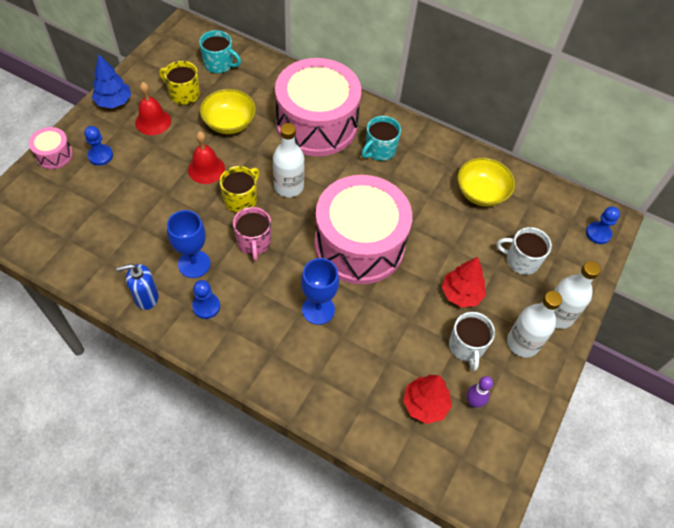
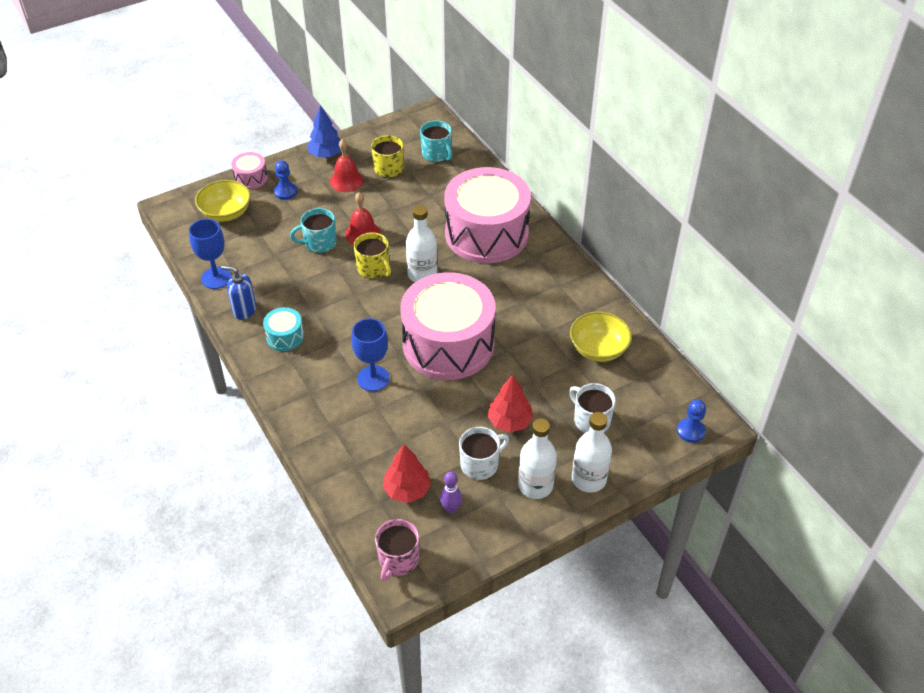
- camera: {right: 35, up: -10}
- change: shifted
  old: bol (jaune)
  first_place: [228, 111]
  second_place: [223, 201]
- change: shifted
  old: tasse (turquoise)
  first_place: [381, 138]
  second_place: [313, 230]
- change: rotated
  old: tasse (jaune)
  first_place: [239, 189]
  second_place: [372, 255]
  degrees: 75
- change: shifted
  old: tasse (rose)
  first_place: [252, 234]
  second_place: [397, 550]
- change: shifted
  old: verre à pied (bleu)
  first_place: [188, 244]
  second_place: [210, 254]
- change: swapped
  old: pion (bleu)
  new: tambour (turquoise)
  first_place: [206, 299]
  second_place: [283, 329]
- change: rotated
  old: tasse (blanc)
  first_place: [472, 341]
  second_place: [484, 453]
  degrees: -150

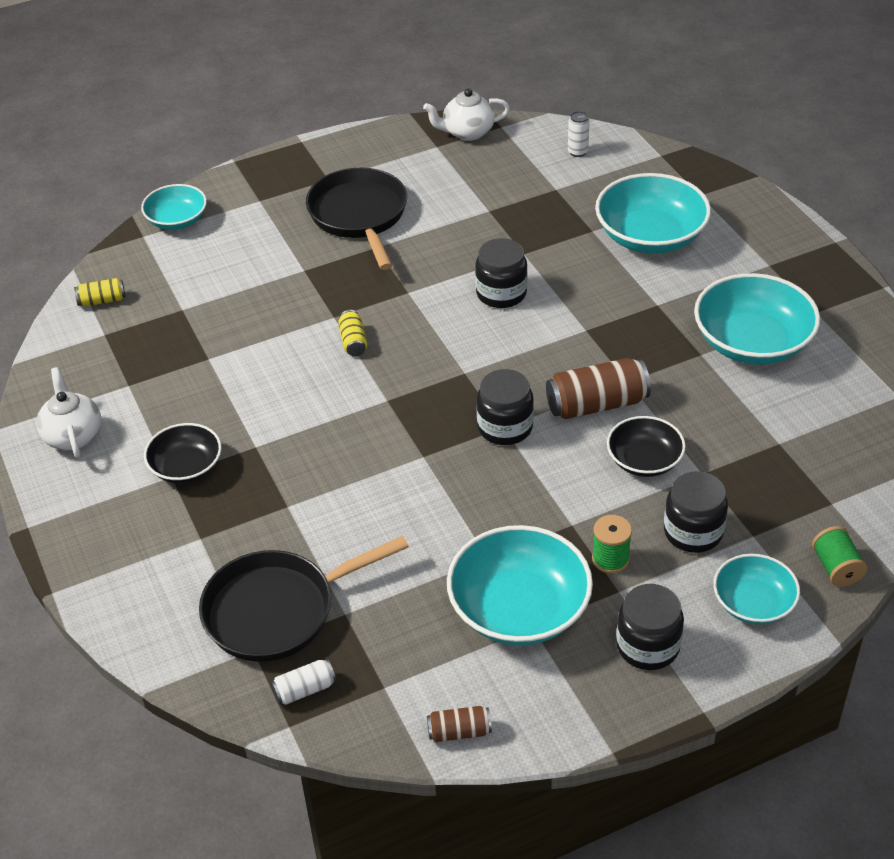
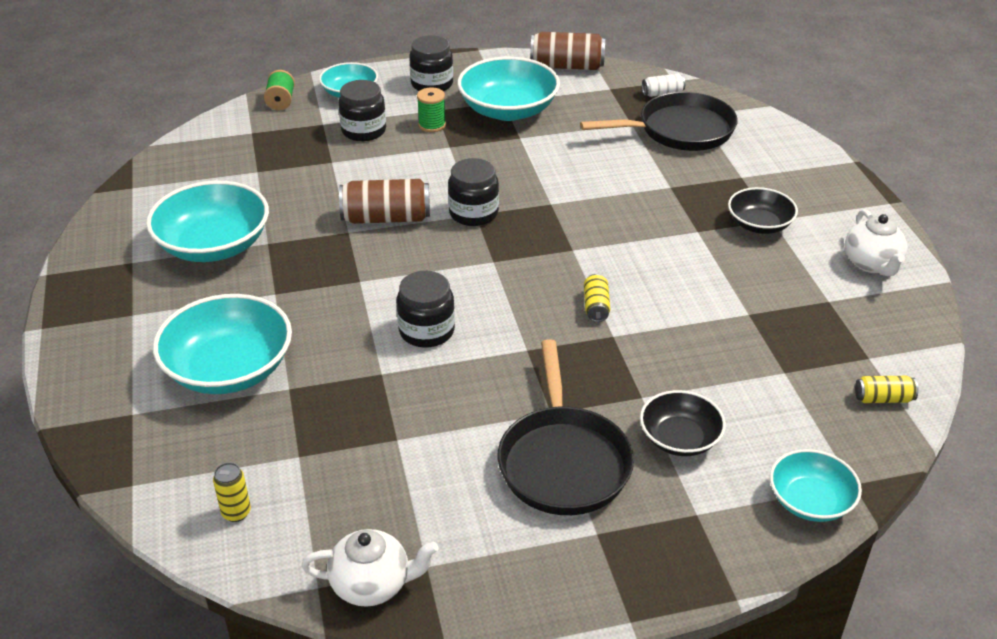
- camera: {right: -170, up: -5}
- change: repainted
  old: canette (blanc)
  new: canette (jaune)
  first_place: [579, 134]
  second_place: [232, 492]
- change: shifted
  old: bol (noir)
  first_place: [646, 446]
  second_place: [683, 423]
- change: scaled
  old: canette (marron)
  first_place: [459, 724]
  second_place: [567, 51]
  factor: 1.88

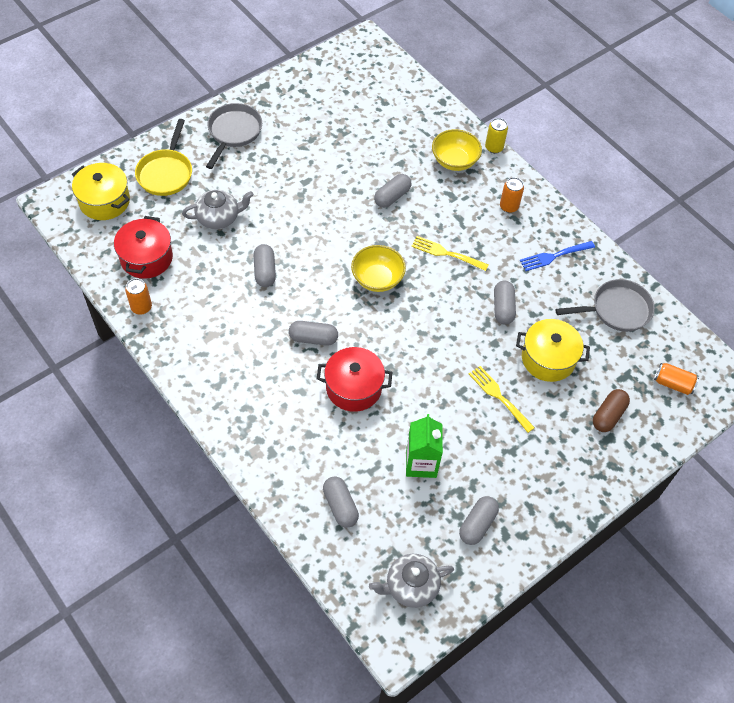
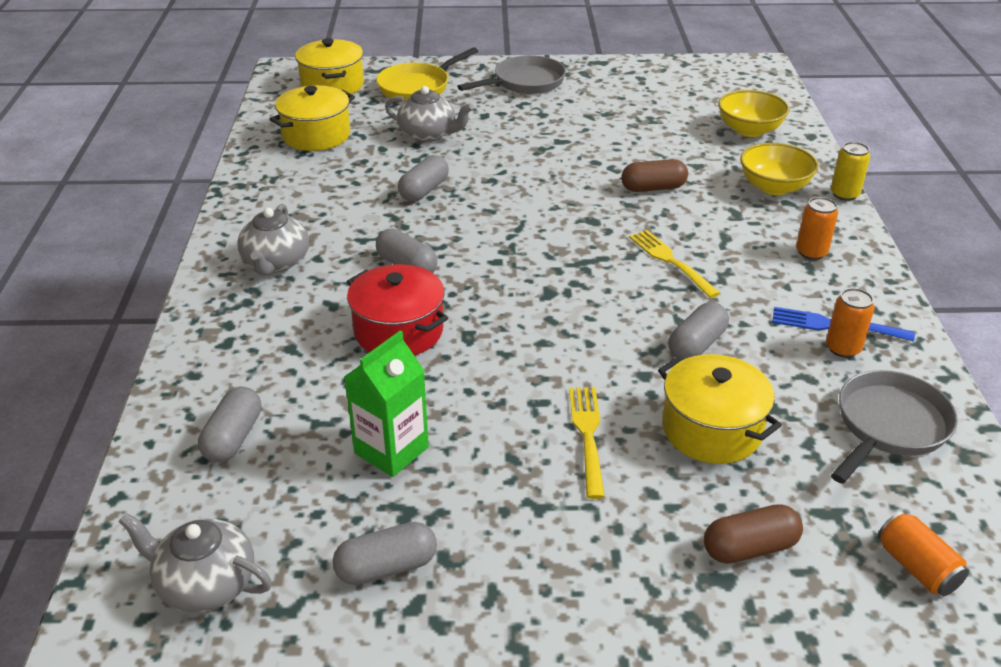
- camera: {right: 40, up: -20}
- change: repainted
  old: gélule (gris)
  new: gélule (marron)
  first_place: [392, 191]
  second_place: [654, 175]
- change: repainted
  old: marmite (rouge)
  new: marmite (jaune)
  first_place: [143, 247]
  second_place: [312, 118]
- change: shifted
  old: bol (jaune)
  first_place: [378, 268]
  second_place: [754, 113]
- change: shifted
  old: canette (orange)
  first_place: [138, 296]
  second_place: [850, 323]
- change: rotated
  old: poêle (gris)
  first_place: [605, 305]
  second_place: [894, 427]
  degrees: -75
- change: new
  new: théière (gris)
  second_place: [273, 240]

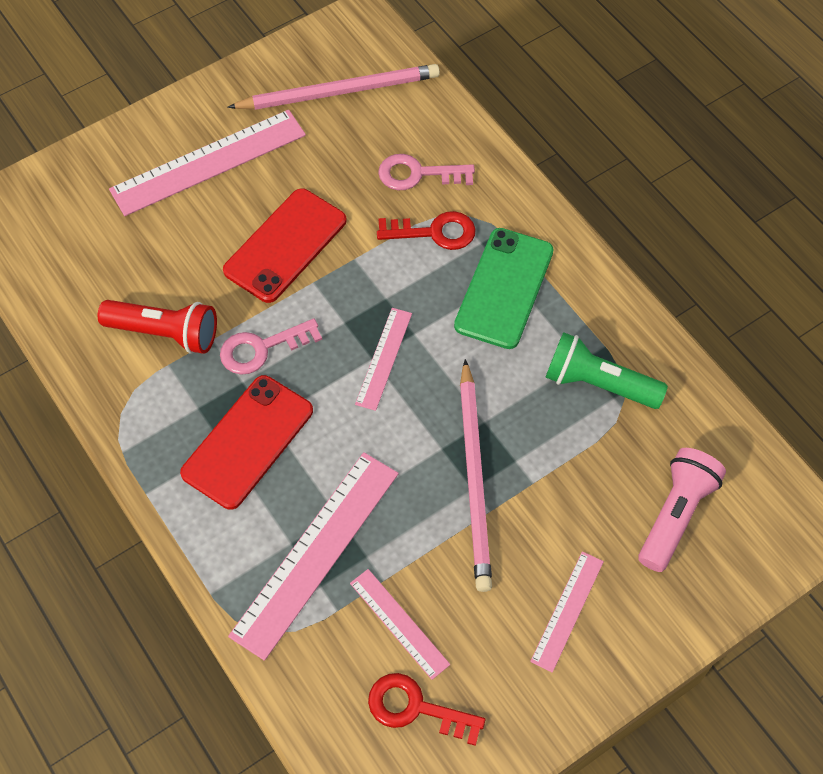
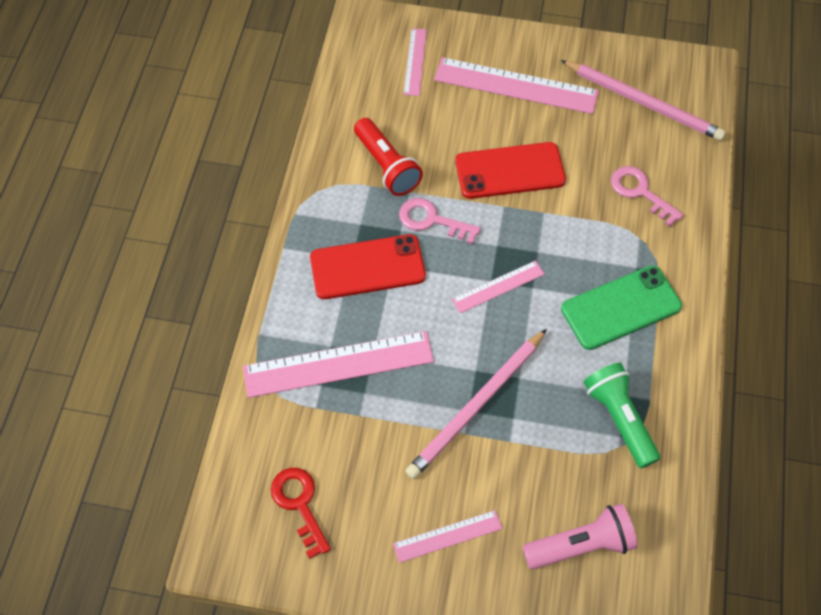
- camera: {right: 45, up: 0}
- change: gone
  old: clé (rouge)
  first_place: [426, 230]
- change: shifted
  old: règle (rose)
  first_place: [400, 624]
  second_place: [415, 62]

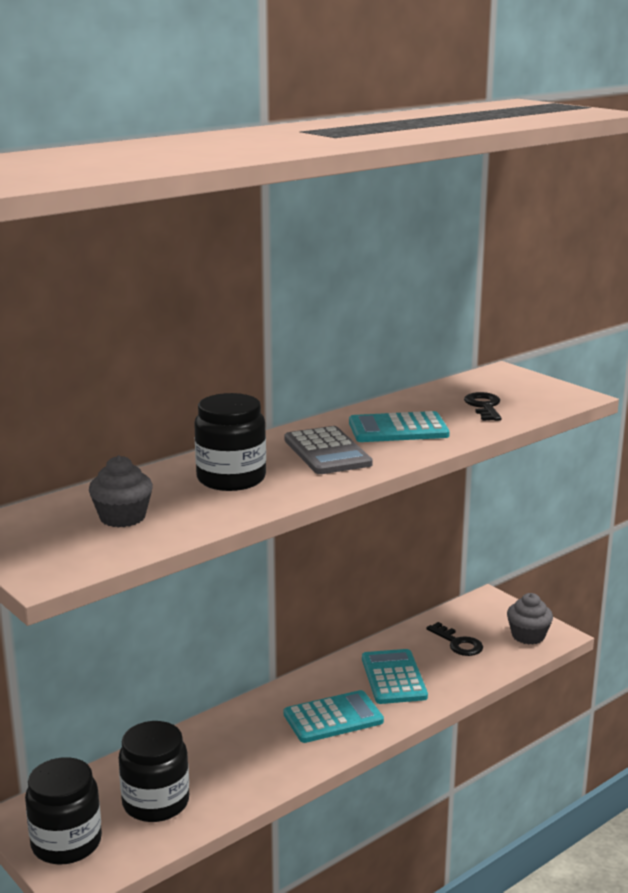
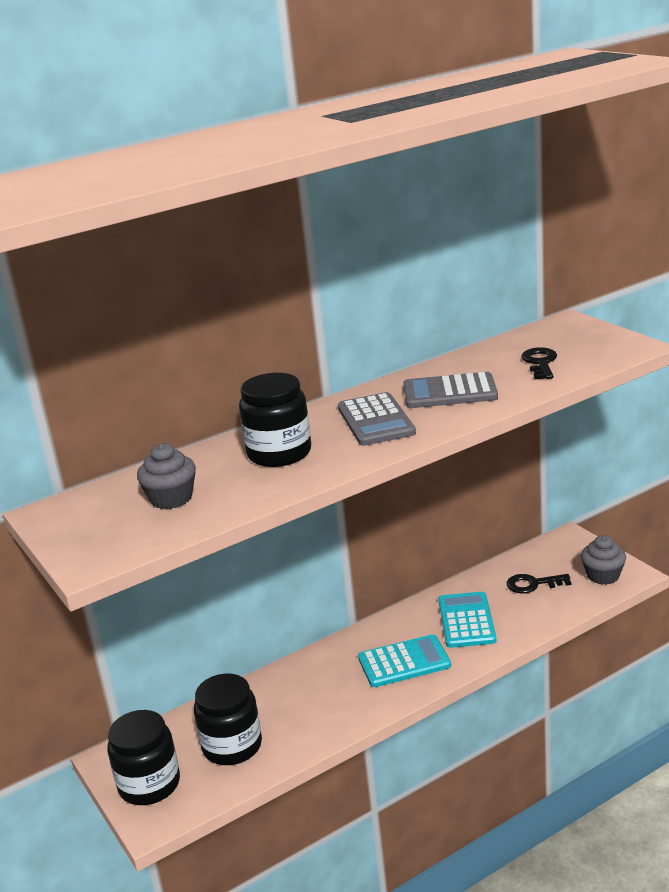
- camera: {right: 10, up: 5}
- change: repainted
  old: calculatrice (turquoise)
  new: calculatrice (gris)
  first_place: [399, 426]
  second_place: [450, 390]
- change: rotated
  old: clé (noir)
  first_place: [454, 639]
  second_place: [539, 584]
  degrees: 120

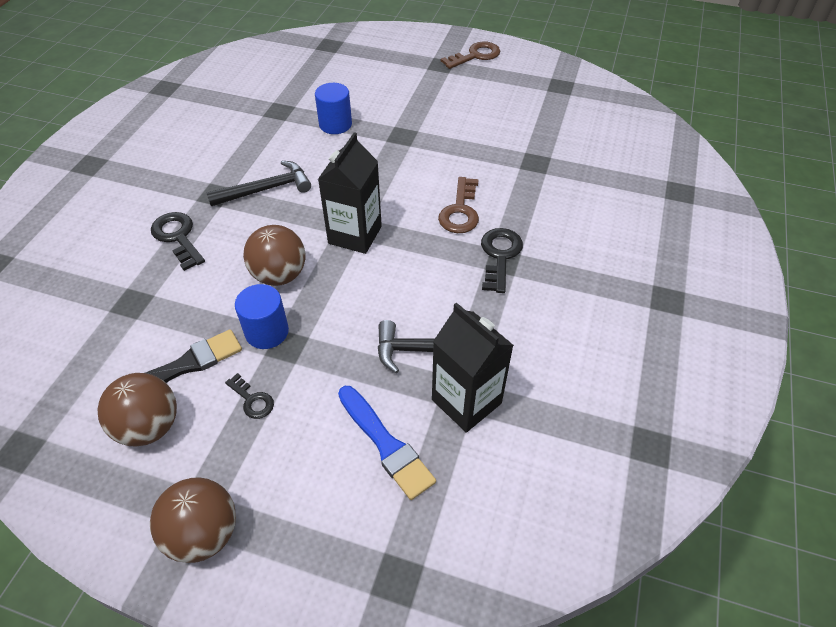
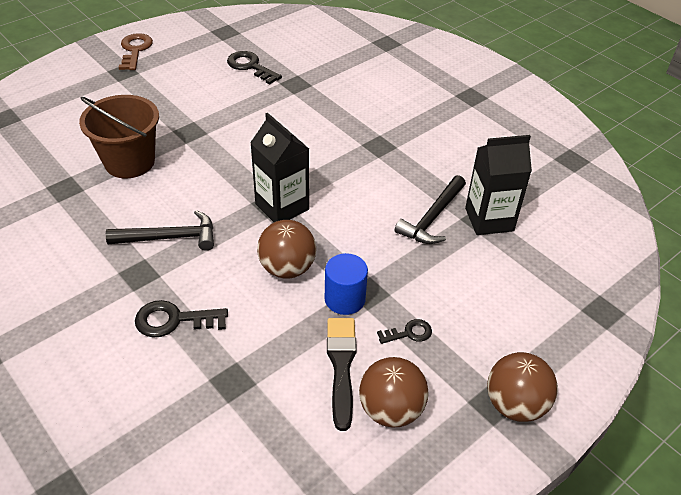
- camera: {right: -60, up: -5}
- change: swapped
  old: cylindre (bleu)
  new: seau (marron)
  first_place: [333, 108]
  second_place: [119, 136]
- change: rotated
  old: marteau (noir)
  first_place: [258, 183]
  second_place: [160, 230]
  degrees: 75
- change: gone
  old: clé (marron)
  first_place: [458, 205]
- change: shifted
  old: clé (noir)
  first_place: [502, 260]
  second_place: [254, 68]
- change: gone
  old: pinceau (bleu)
  first_place: [387, 443]

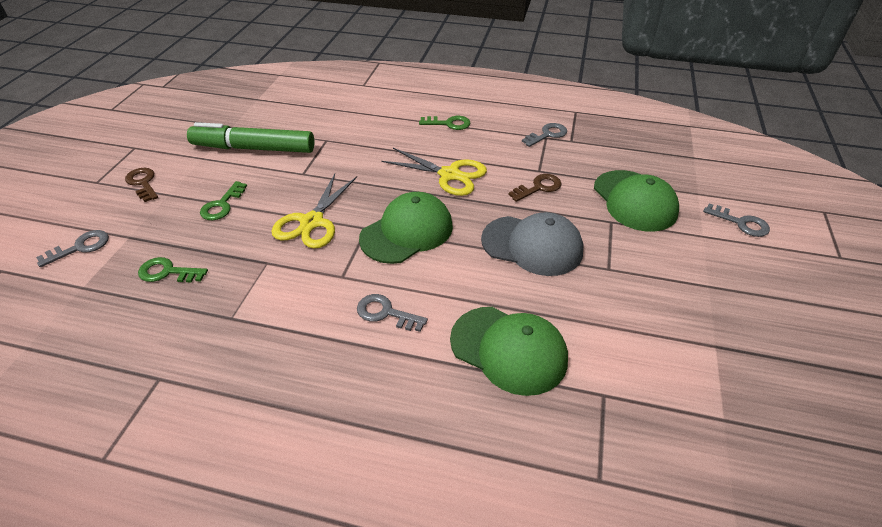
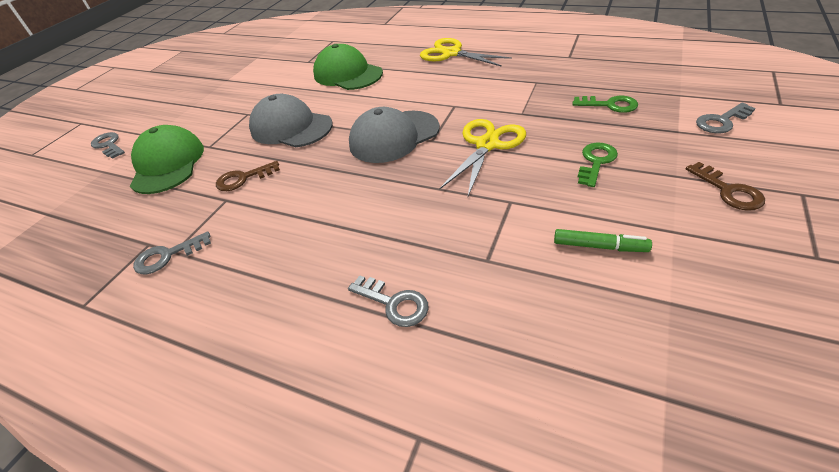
- camera: {right: -165, up: 0}
- change: gone
  old: clé (vert)
  first_place: [445, 123]
- change: scaled
  old: feutre (vert)
  first_place: [250, 137]
  second_place: [603, 240]
  factor: 0.46
- change: shifted
  old: ciseaux (jaune)
  first_place: [434, 172]
  second_place: [466, 52]
- change: repainted
  old: casquette (vert)
  new: casquette (gris)
  first_place: [406, 228]
  second_place: [394, 135]
- change: shifted
  old: clé (gris)
  first_place: [392, 313]
  second_place: [388, 301]

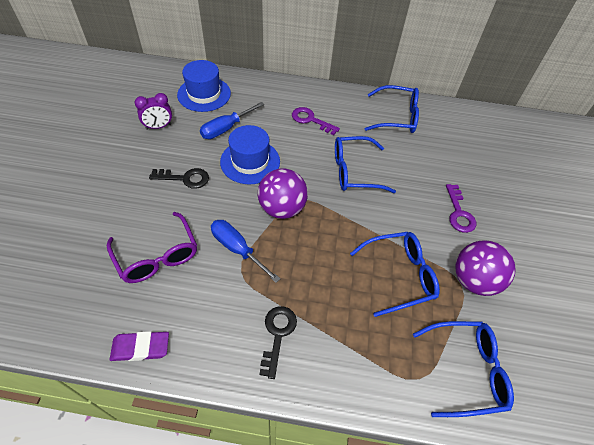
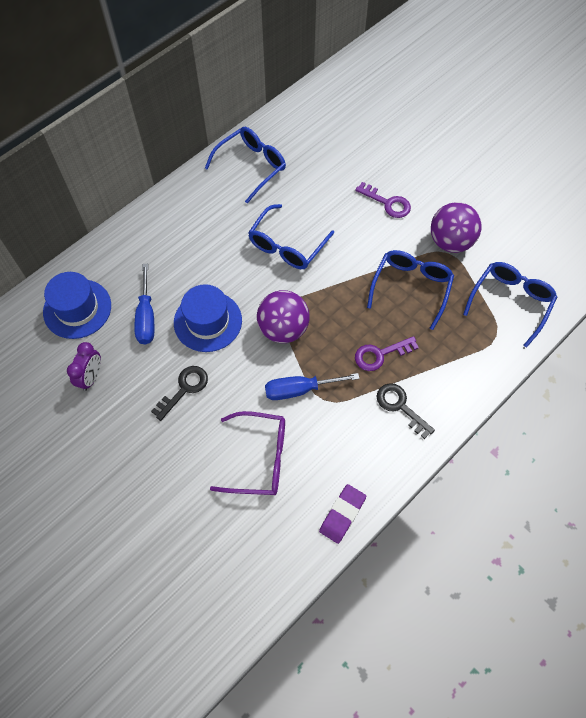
- camera: {right: -50, up: 10}
- change: shifted
  old: clé (violet)
  first_place: [316, 121]
  second_place: [387, 353]

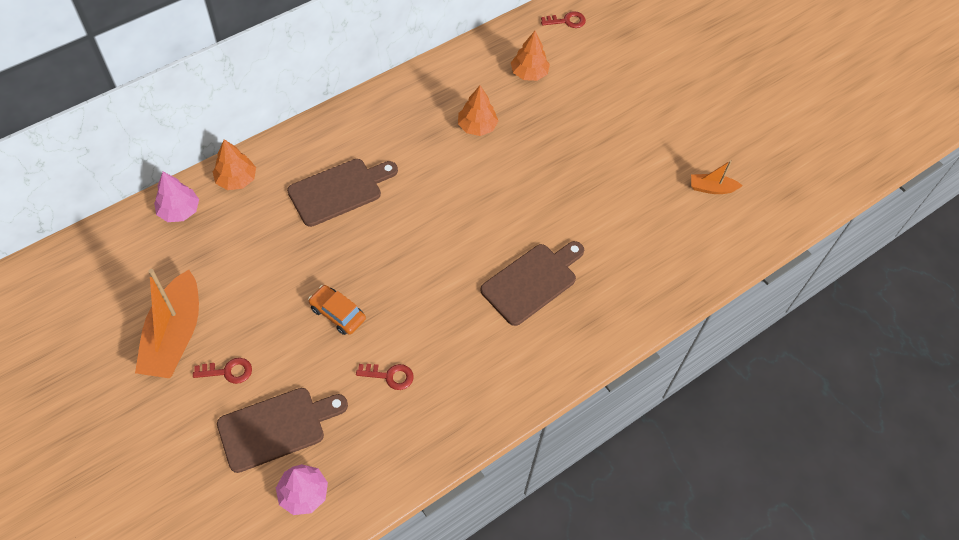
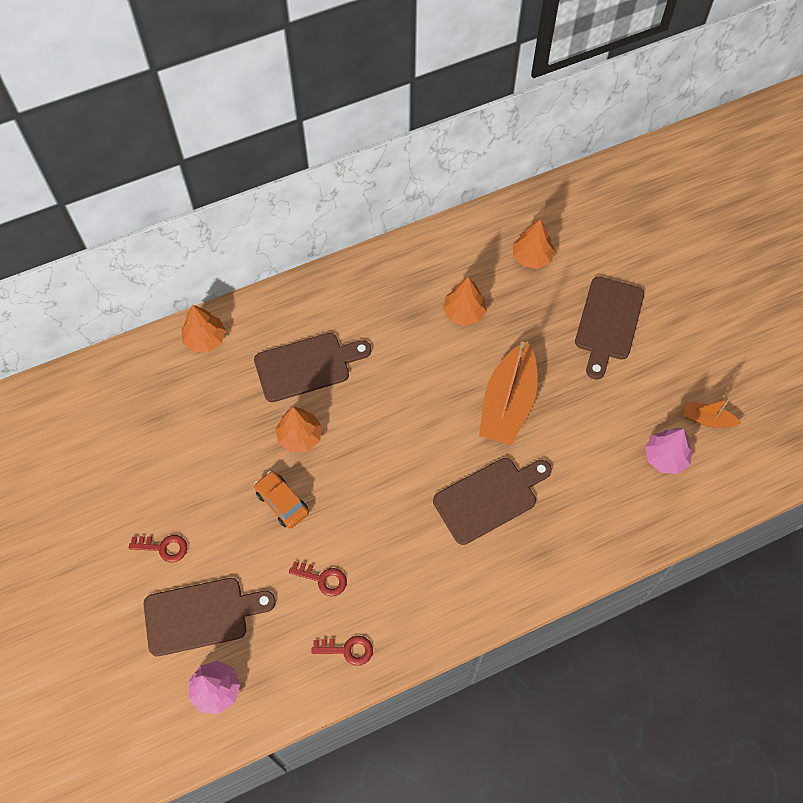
- camera: {right: 15, up: 5}
- change: shifted
  old: clé (rouge)
  first_place: [563, 19]
  second_place: [342, 651]
- change: shifted
  old: arbre (rose)
  first_place: [176, 197]
  second_place: [668, 451]
- change: shifted
  old: bateau (orange)
  first_place: [167, 323]
  second_place: [508, 393]
- change: new
  new: planche à découper (marron)
  second_place: [609, 328]
- change: new
  new: arbre (orange)
  second_place: [298, 430]

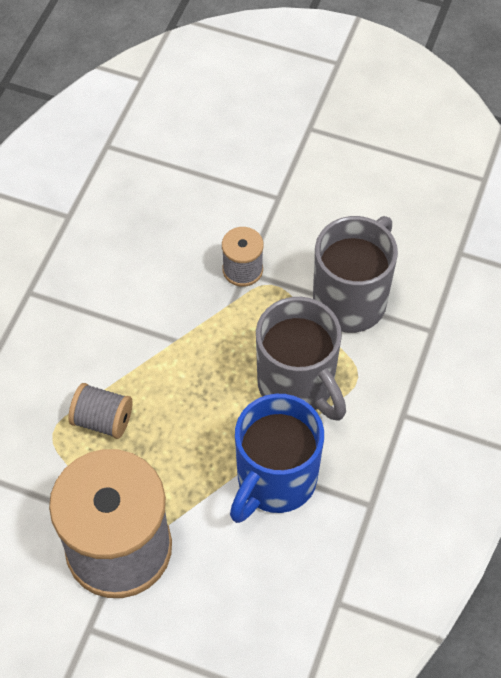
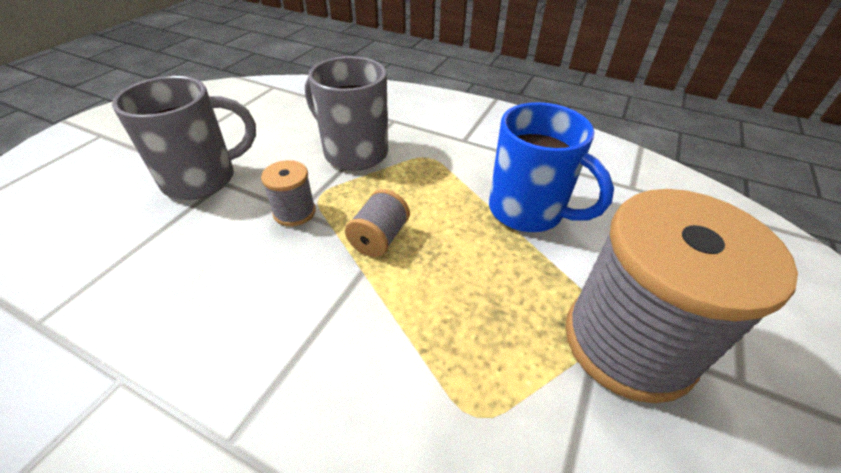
- camera: {right: -85, up: -15}
- change: shifted
  old: tasse (gris)
  first_place: [301, 359]
  second_place: [184, 138]
- change: shifted
  old: bobine (gris)
  first_place: [100, 411]
  second_place: [377, 223]

